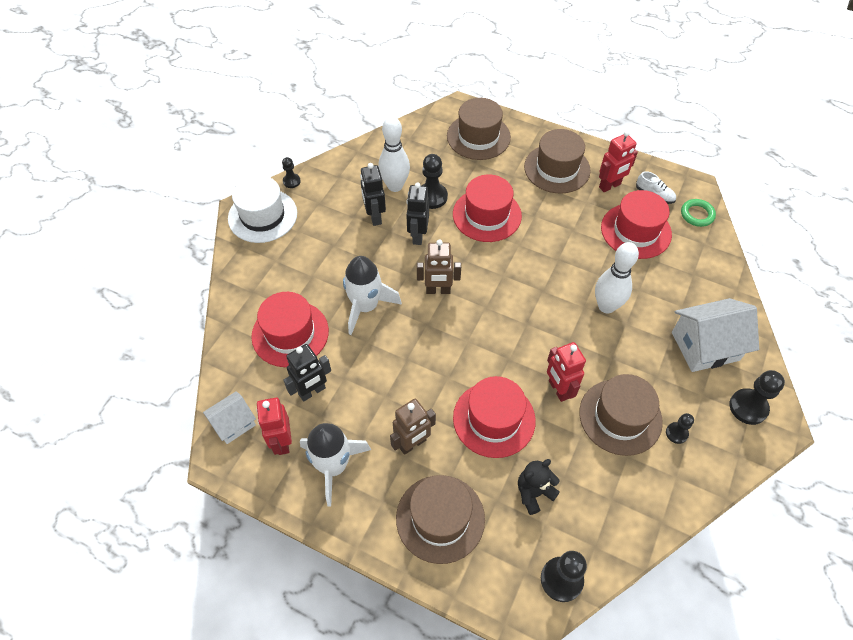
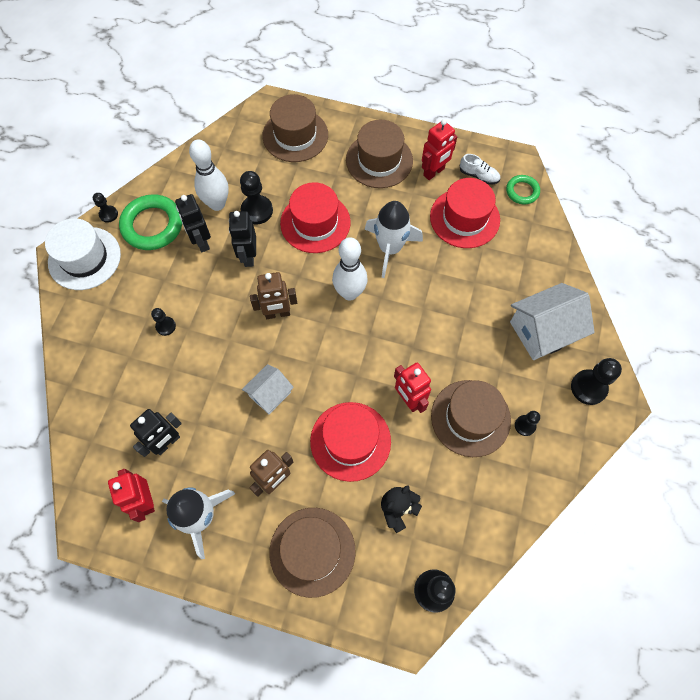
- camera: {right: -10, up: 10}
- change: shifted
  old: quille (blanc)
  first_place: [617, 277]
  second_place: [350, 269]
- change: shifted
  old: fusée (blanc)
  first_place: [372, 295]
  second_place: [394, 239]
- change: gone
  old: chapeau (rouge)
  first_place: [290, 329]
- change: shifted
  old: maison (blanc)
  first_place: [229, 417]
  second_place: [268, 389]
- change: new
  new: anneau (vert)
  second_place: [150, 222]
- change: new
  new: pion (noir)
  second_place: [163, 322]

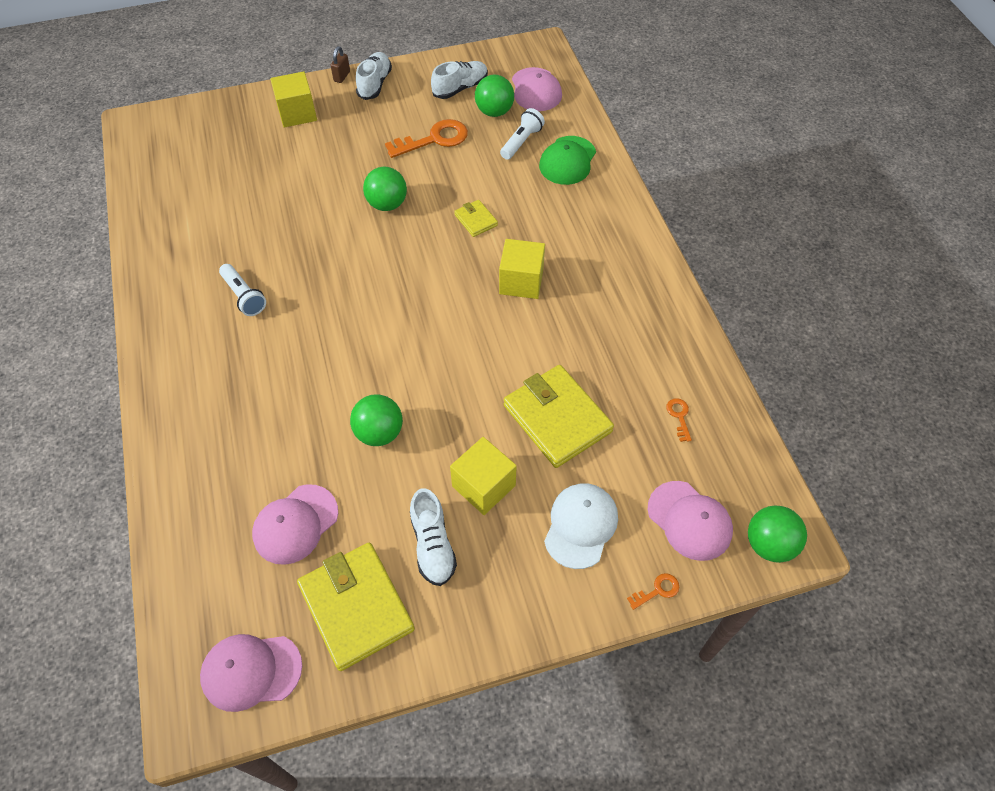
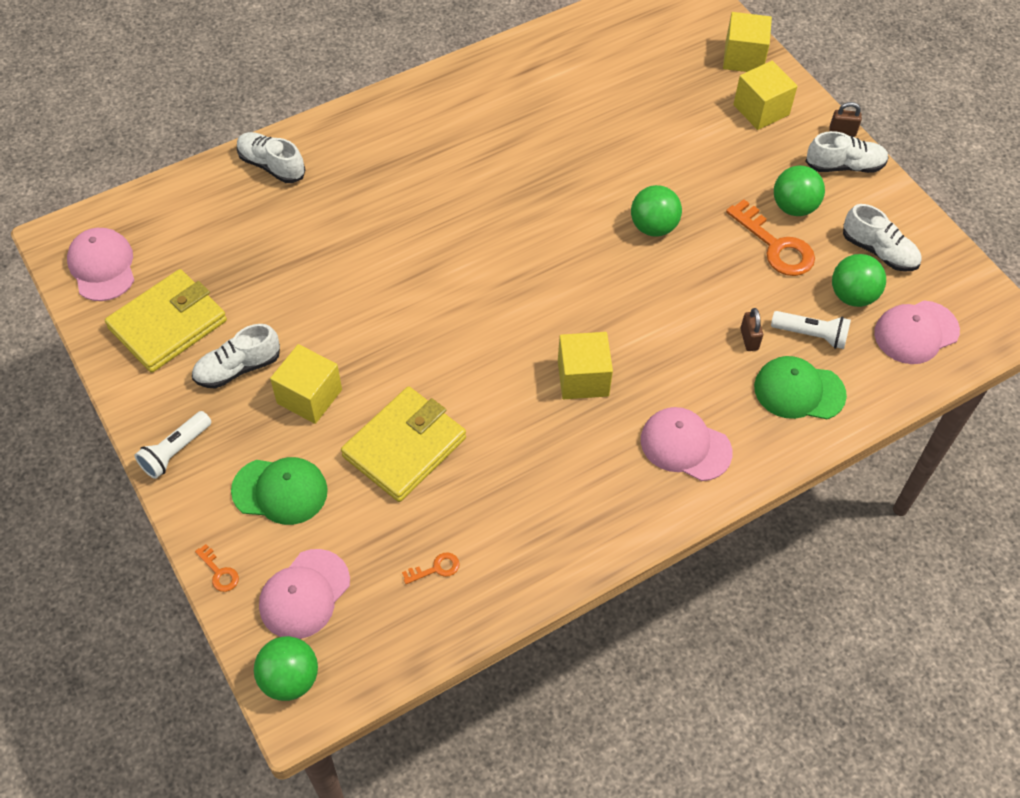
- camera: {right: 75, up: 0}
- change: gone
  old: portefeuille (jaune)
  first_place: [476, 218]
- change: shifted
  old: lampe de poche (blanc)
  first_place: [242, 290]
  second_place: [173, 445]
- change: shifted
  old: balle (vert)
  first_place: [376, 420]
  second_place: [799, 191]
- change: repainted
  old: casquette (blanc)
  new: casquette (vert)
  first_place: [581, 526]
  second_place: [279, 491]
- change: shifted
  old: casquette (rose)
  first_place: [295, 524]
  second_place: [687, 444]
- change: new
  new: cube (jaune)
  second_place: [747, 42]
- change: new
  new: chaussure (blanc)
  second_place: [271, 157]
- change: new
  new: cadenas (marron)
  second_place: [751, 329]

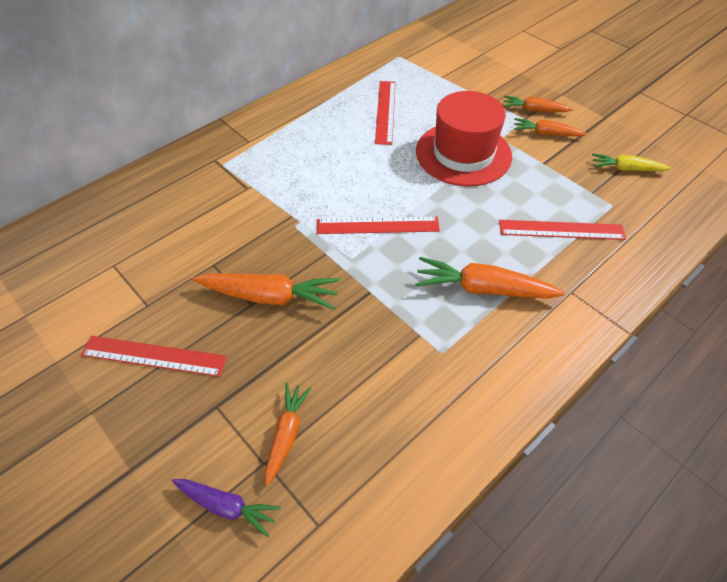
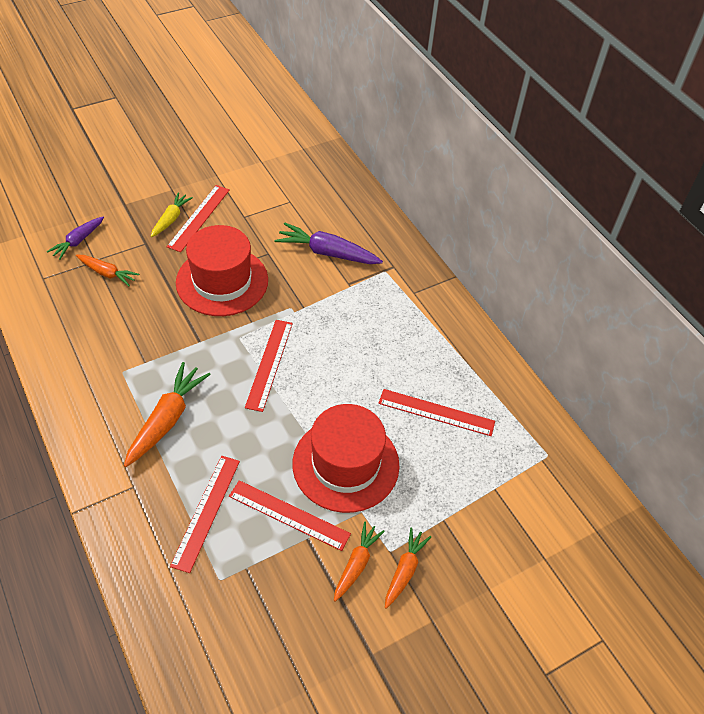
- camera: {right: 100, up: 0}
- change: shifted
  old: carotte (jaune)
  first_place: [631, 162]
  second_place: [172, 214]
- change: swapped
  old: carotte (orange)
  new: chapeau (rouge)
  first_place: [266, 291]
  second_place: [222, 270]
- change: new
  new: carotte (violet)
  second_place: [328, 243]
- change: new
  new: règle (rouge)
  second_place: [290, 515]

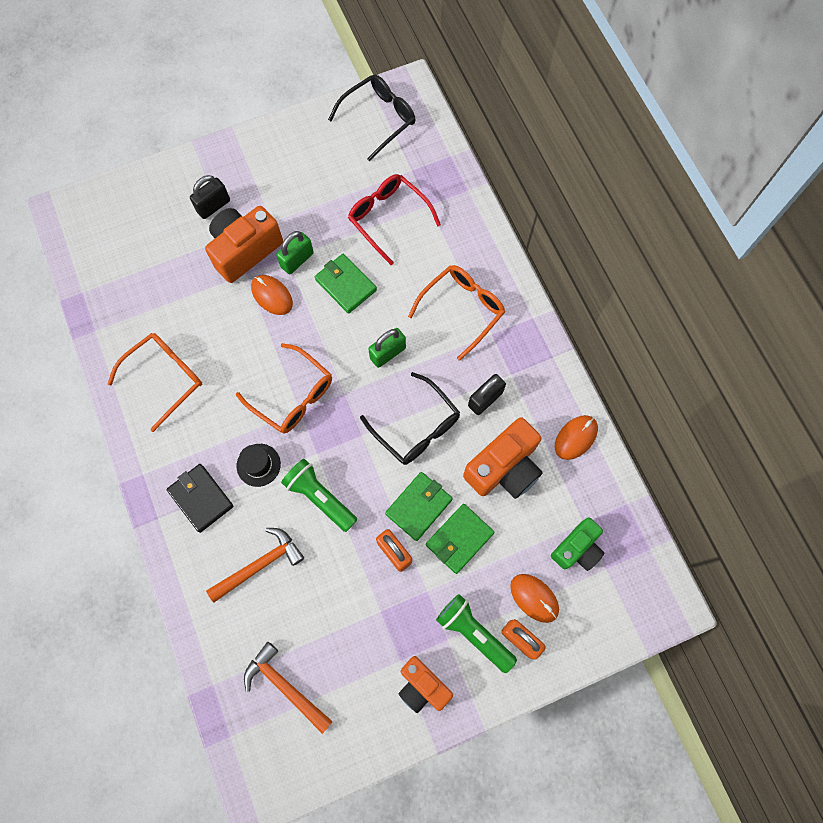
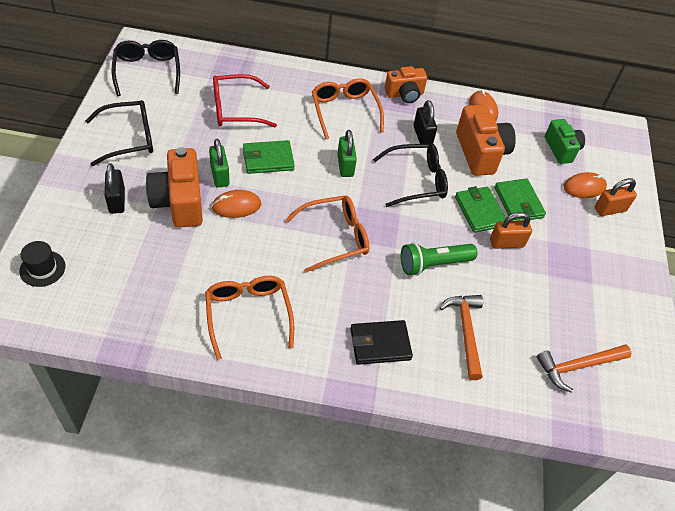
- camera: {right: -65, up: -20}
- change: shifted
  old: chapeau (noir)
  first_place: [259, 465]
  second_place: [42, 264]
- change: gone
  old: lampe de poche (vert)
  first_place: [476, 633]
- change: shifted
  old: appareil photo (orange)
  first_place: [426, 684]
  second_place: [406, 84]
- change: new
  new: lunettes (noir)
  second_place: [119, 133]

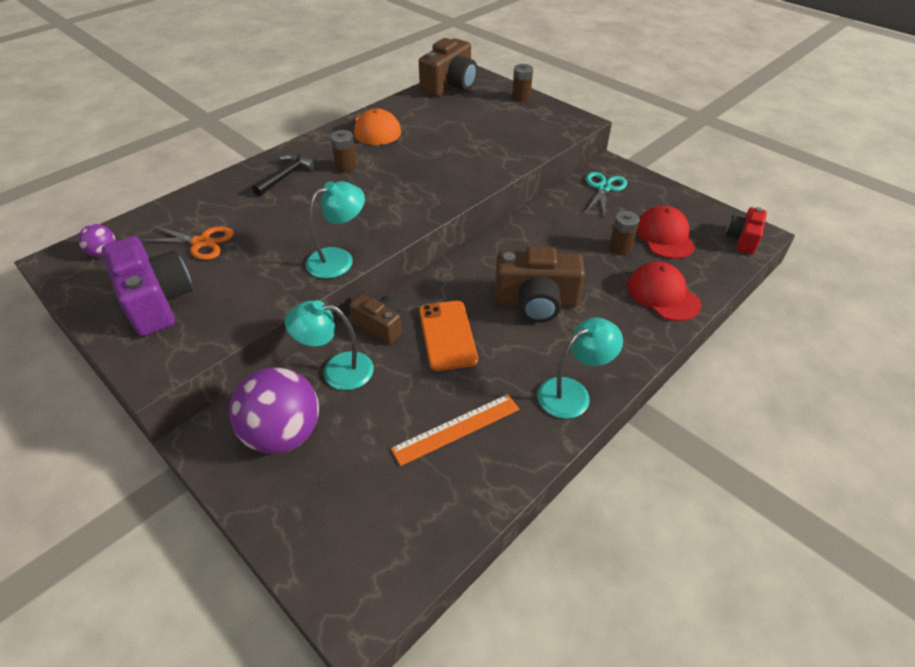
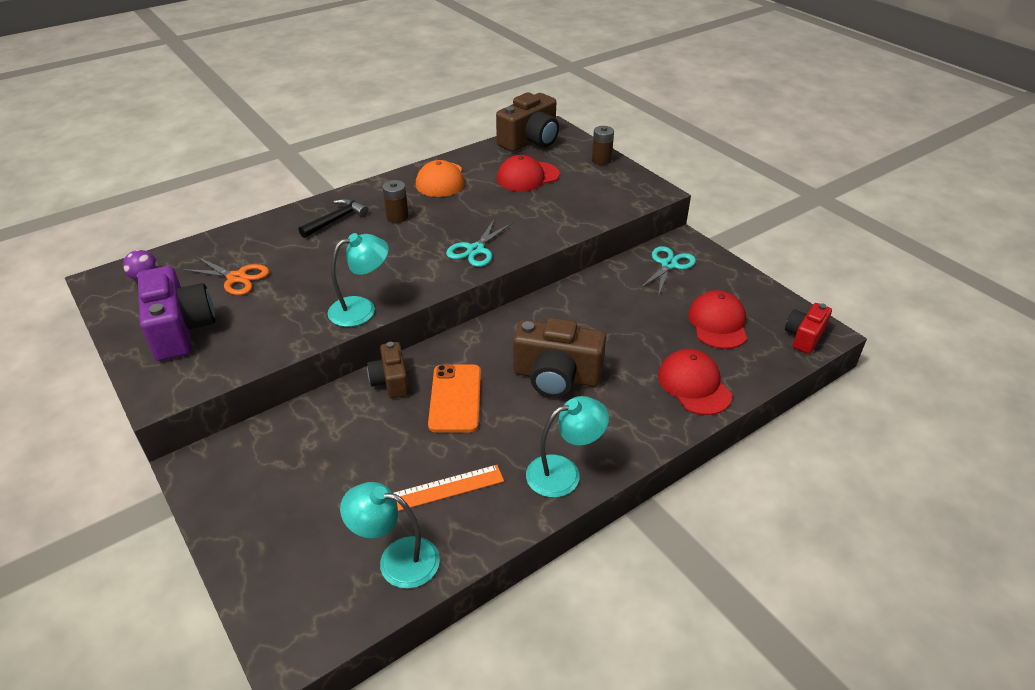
- camera: {right: 10, up: -5}
- change: gone
  old: pile (marron)
  first_place: [624, 233]
- change: rotated
  old: appareil photo (marron)
  first_place: [375, 319]
  second_place: [388, 370]
  degrees: -150
- change: shifted
  old: lampe (turquoise)
  first_place: [329, 345]
  second_place: [390, 535]
- change: gone
  old: balle (violet)
  first_place: [274, 410]
- change: new
  new: casquette (rouge)
  second_place: [528, 173]
- change: new
  new: ciseaux (turquoise)
  second_place: [479, 242]

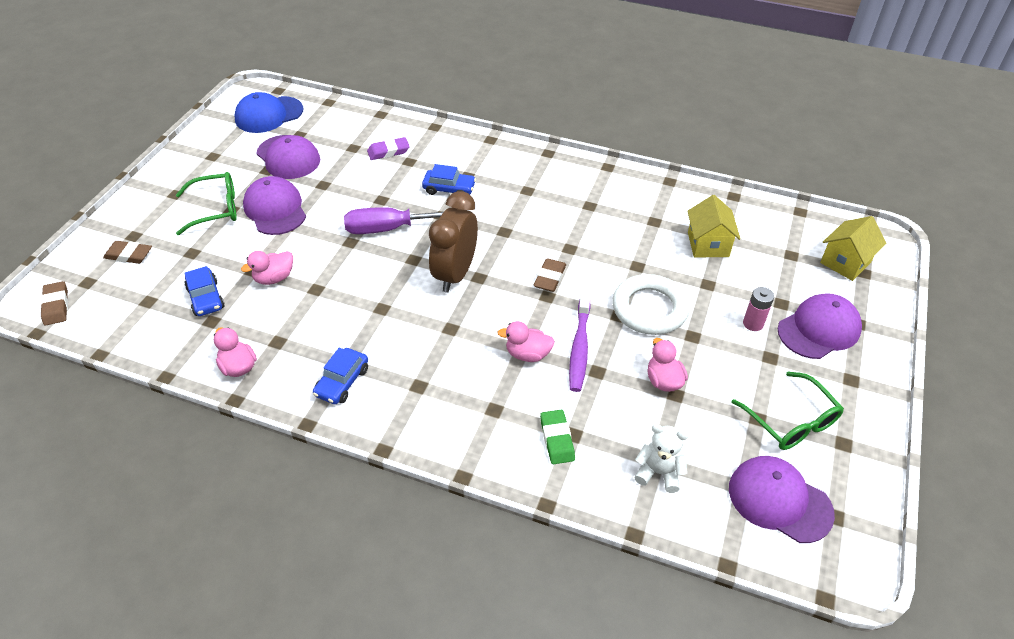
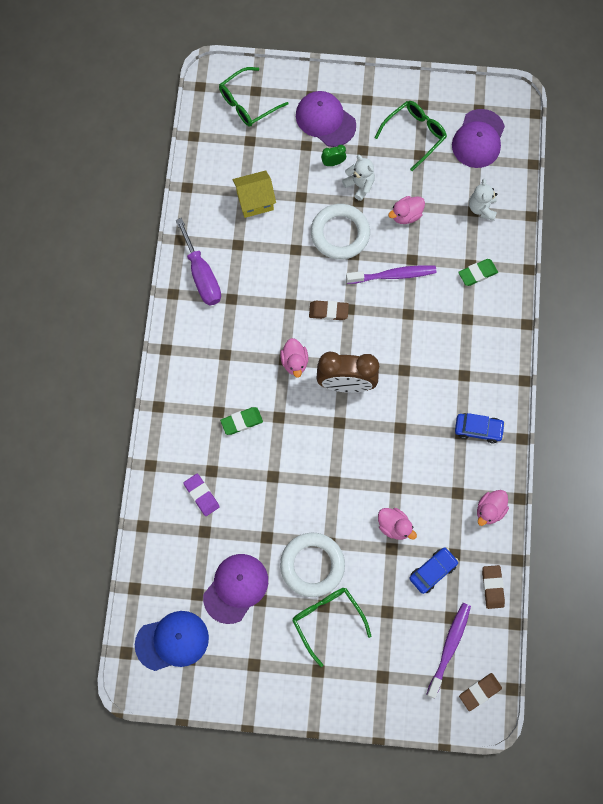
- camera: {right: -105, up: 25}
- change: rotated
  old: casquette (bleu)
  first_place: [268, 112]
  second_place: [172, 641]
  degrees: -60
- change: swapped
  old: voiture (bleu)
  new: gomme (vert)
  first_place: [449, 179]
  second_place: [241, 421]
- change: swapped
  old: casquette (violet)
  new: anneau (blanc)
  first_place: [274, 205]
  second_place: [312, 565]
- change: shifted
  old: tournevis (violet)
  first_place: [393, 220]
  second_place: [198, 262]
- change: swapped
  old: maison (jaune)
  new: lunettes (vert)
  first_place: [853, 248]
  second_place: [254, 97]
- change: shifted
  old: gomme (marron)
  first_place: [127, 252]
  second_place: [493, 587]
- change: swapped
  old: pile (rose)
  new: réveil (vert)
  first_place: [758, 309]
  second_place: [333, 155]
- change: shifted
  old: canard (rose)
  first_place: [526, 341]
  second_place: [294, 358]
- change: new
  new: ours en peluche (blanc)
  second_place: [358, 178]
- change: new
  new: brosse à dents (violet)
  second_place: [448, 651]

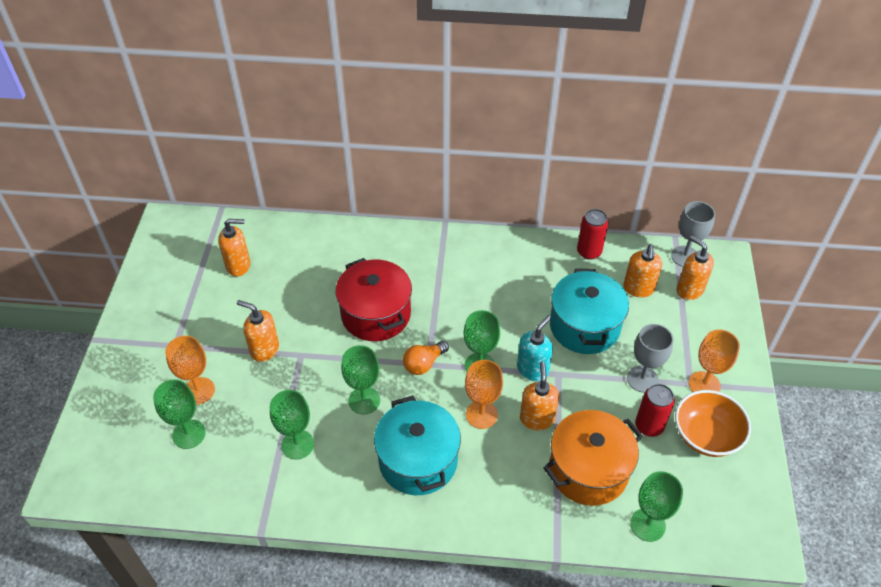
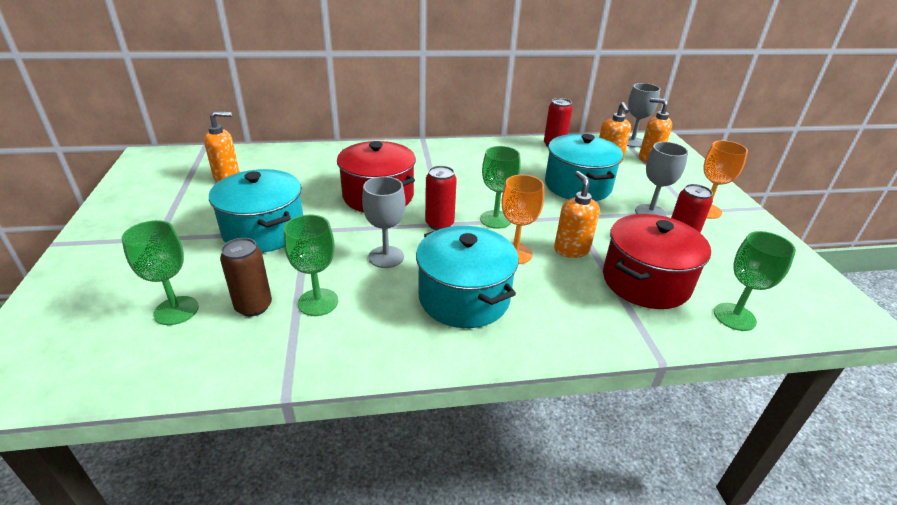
- camera: {right: -15, up: -15}
- change: swapped
  old: distributeur de savon (orange)
  new: marmite (turquoise)
  first_place: [258, 331]
  second_place: [256, 211]
- change: gone
  old: distributeur de savon (turquoise)
  first_place: [535, 348]
- change: gone
  old: verre à pied (orange)
  first_place: [190, 370]
- change: swapped
  old: ampoule (orange)
  new: canette (rouge)
  first_place: [426, 358]
  second_place: [441, 198]
- change: repainted
  old: verre à pied (vert)
  new: verre à pied (gris)
  first_place: [360, 379]
  second_place: [384, 222]
- change: gone
  old: bol (orange)
  first_place: [713, 423]
- change: repainted
  old: marmite (orange)
  new: marmite (rouge)
  first_place: [593, 458]
  second_place: [657, 261]
- change: new
  new: canette (marron)
  second_place: [246, 277]

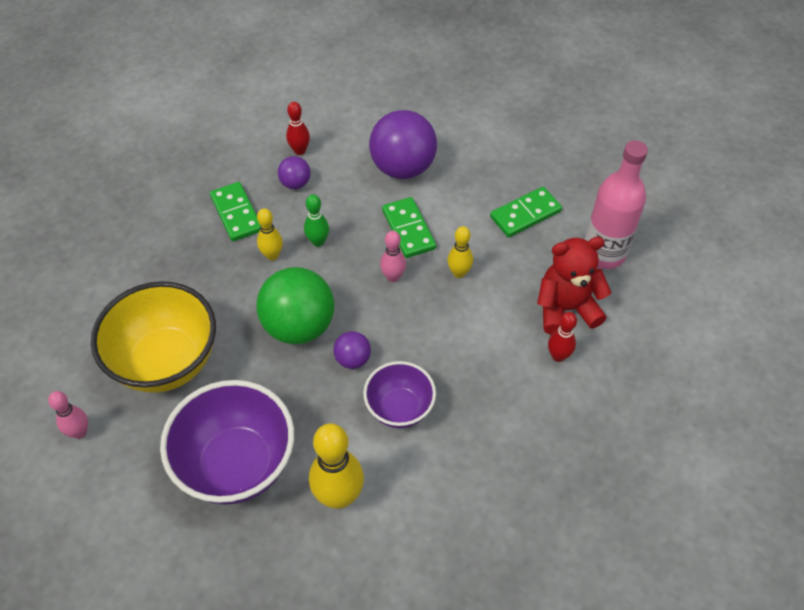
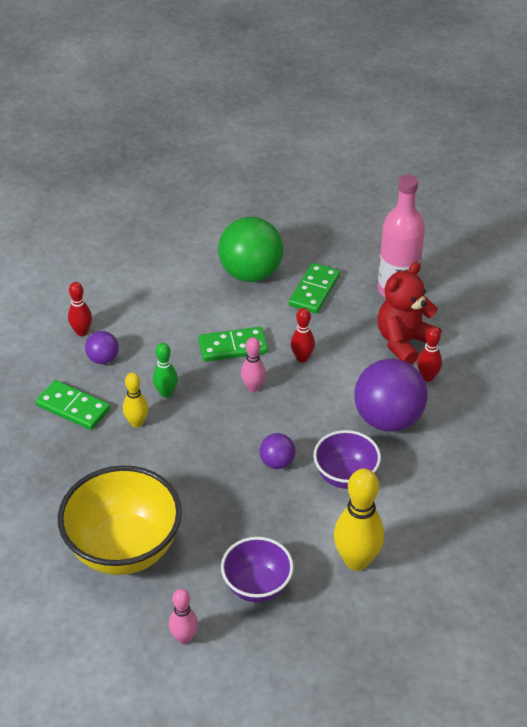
- camera: {right: -35, up: -10}
- change: shifted
  old: balle (violet)
  first_place: [403, 144]
  second_place: [390, 395]
- change: rotated
  old: domino (vert)
  first_place: [409, 227]
  second_place: [233, 344]
  degrees: -45
- change: repainted
  old: quille (jaune)
  new: quille (rouge)
  first_place: [460, 252]
  second_place: [303, 335]
- change: shifted
  old: balle (vert)
  first_place: [295, 305]
  second_place: [250, 249]
- change: scaled
  old: bol (violet)
  first_place: [227, 442]
  second_place: [257, 569]
  factor: 0.58
- change: shifted
  old: quille (rose)
  first_place: [68, 415]
  second_place: [183, 616]

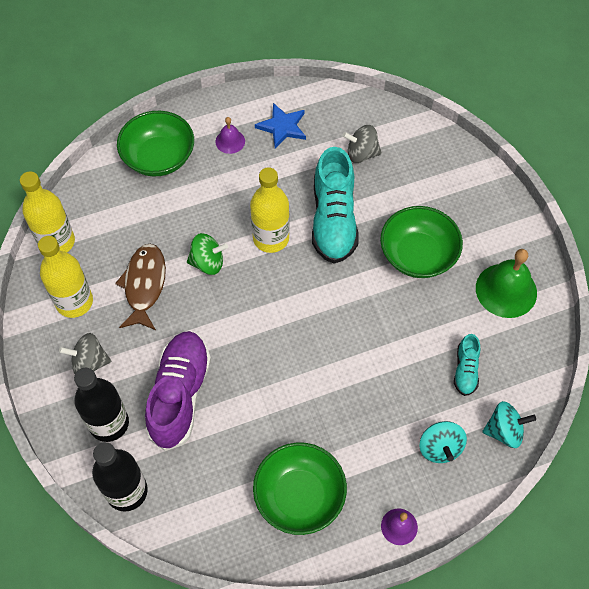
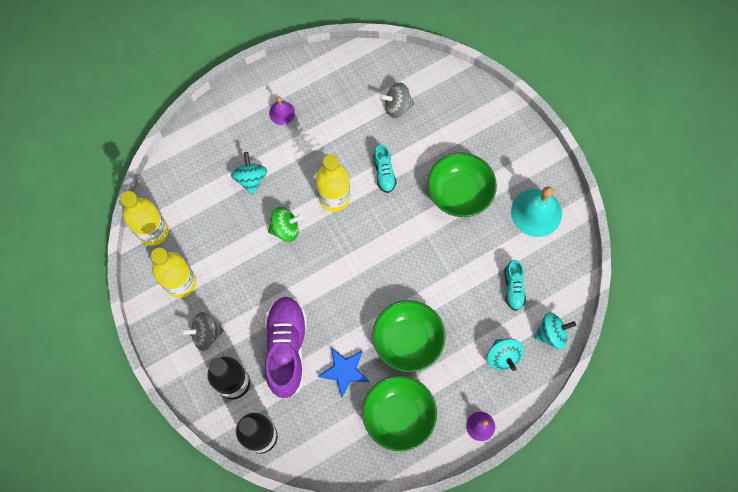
- camera: {right: -10, up: 10}
- change: shifted
  old: étoile (bleu)
  first_place: [280, 126]
  second_place: [343, 372]
- change: shifted
  old: bol (vert)
  first_place: [155, 143]
  second_place: [409, 336]
- change: scaled
  old: chaussure (turquoise)
  first_place: [335, 205]
  second_place: [385, 168]
  factor: 0.49
- change: gone
  old: poisson (marron)
  first_place: [140, 287]
- change: repainted
  old: cloche (vert)
  new: cloche (turquoise)
  first_place: [506, 283]
  second_place: [536, 211]
- change: new
  new: toupie (turquoise)
  second_place: [249, 173]

